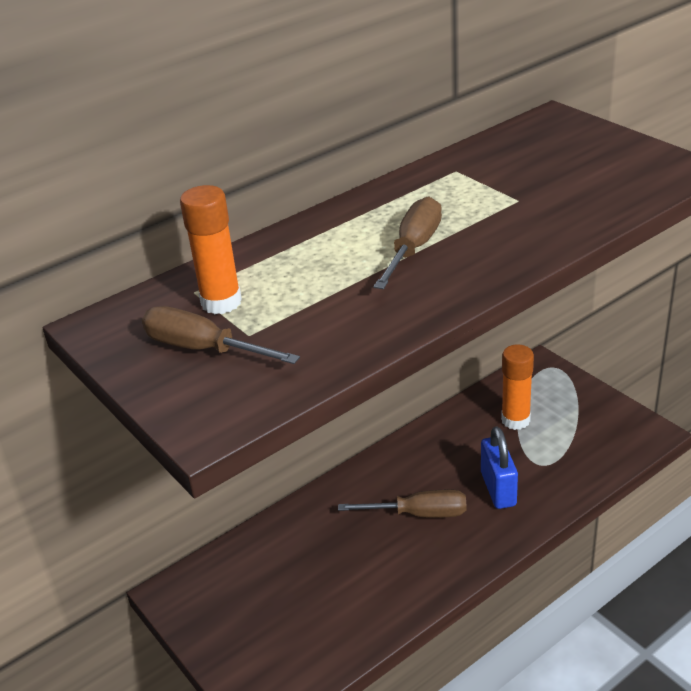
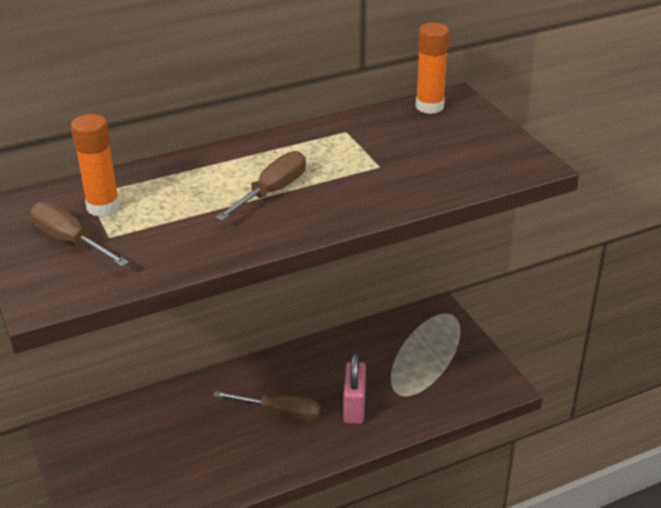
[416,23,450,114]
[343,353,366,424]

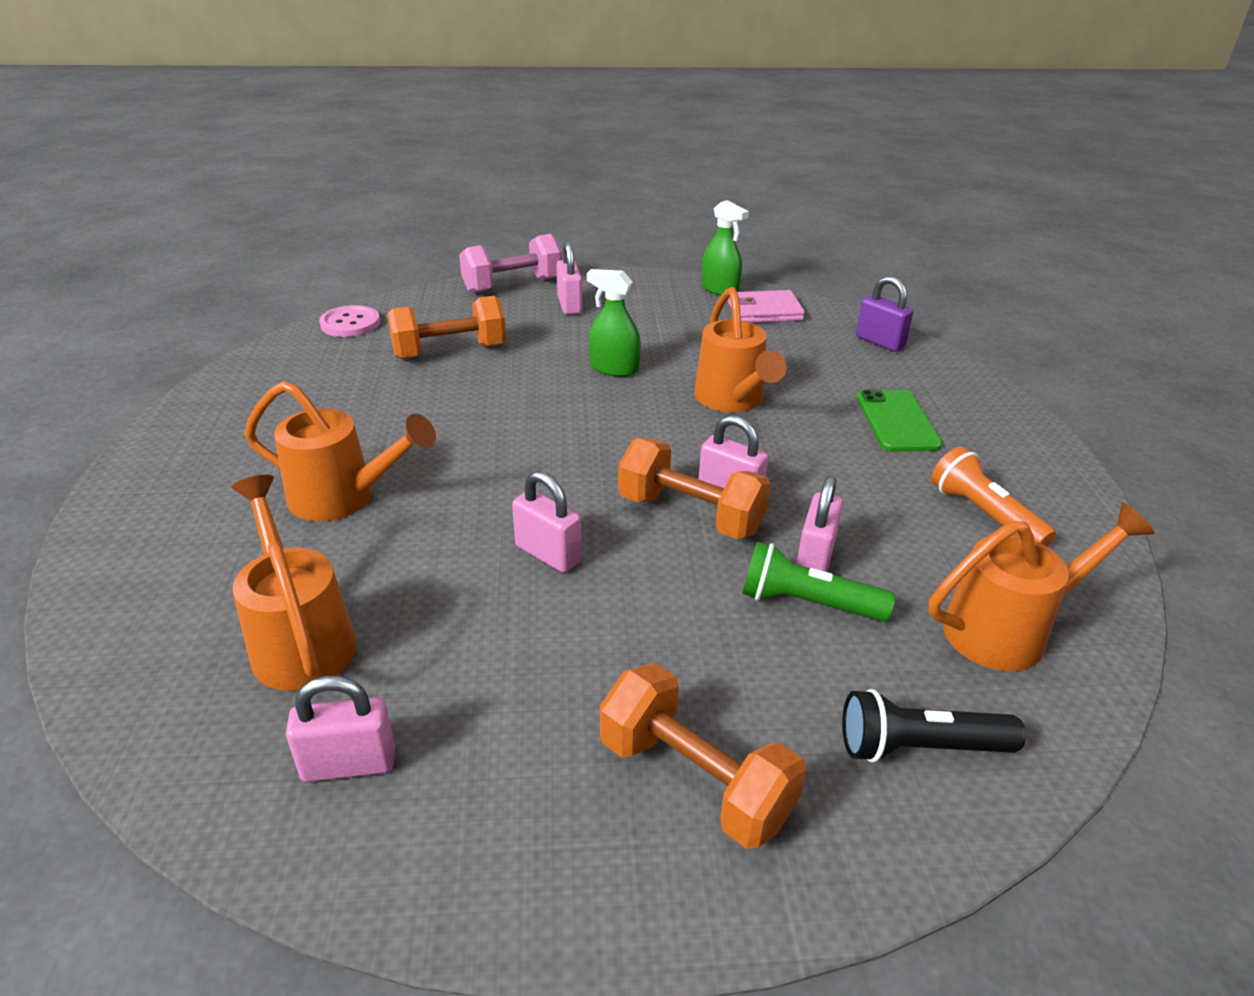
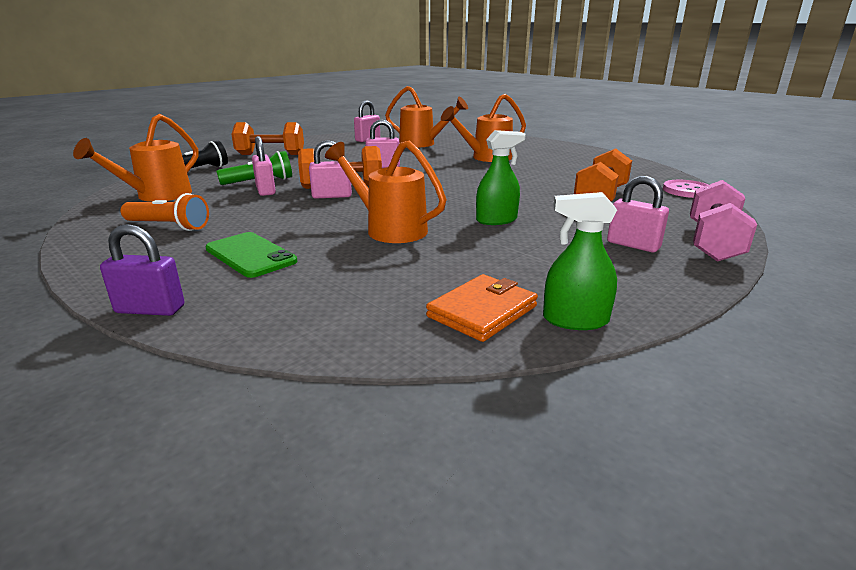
[100,224,184,316]
[426,274,538,342]

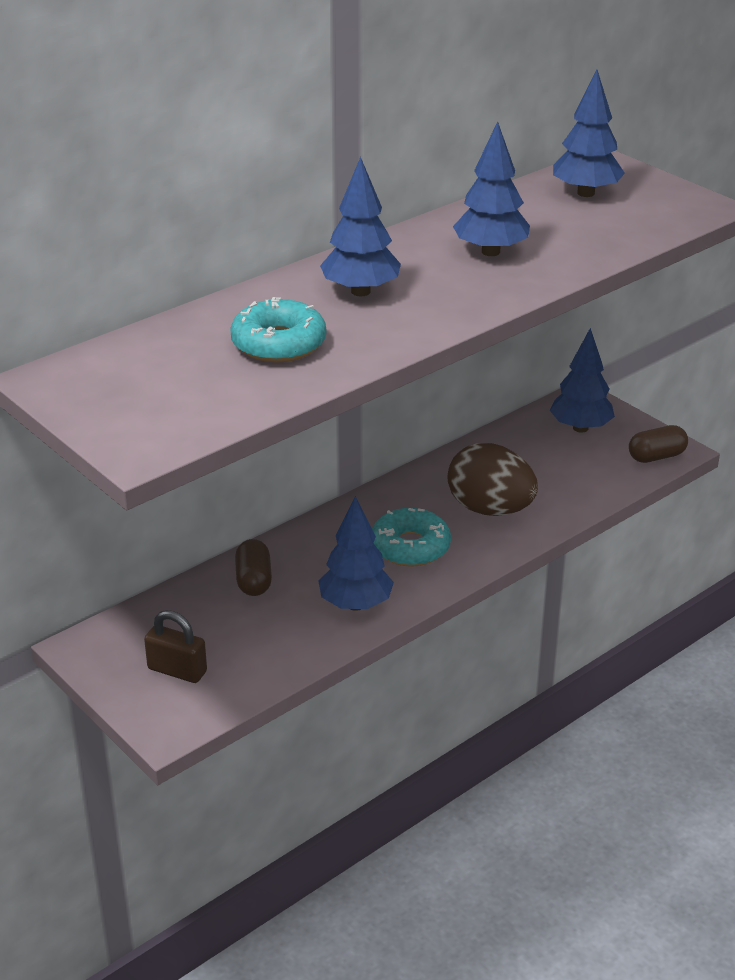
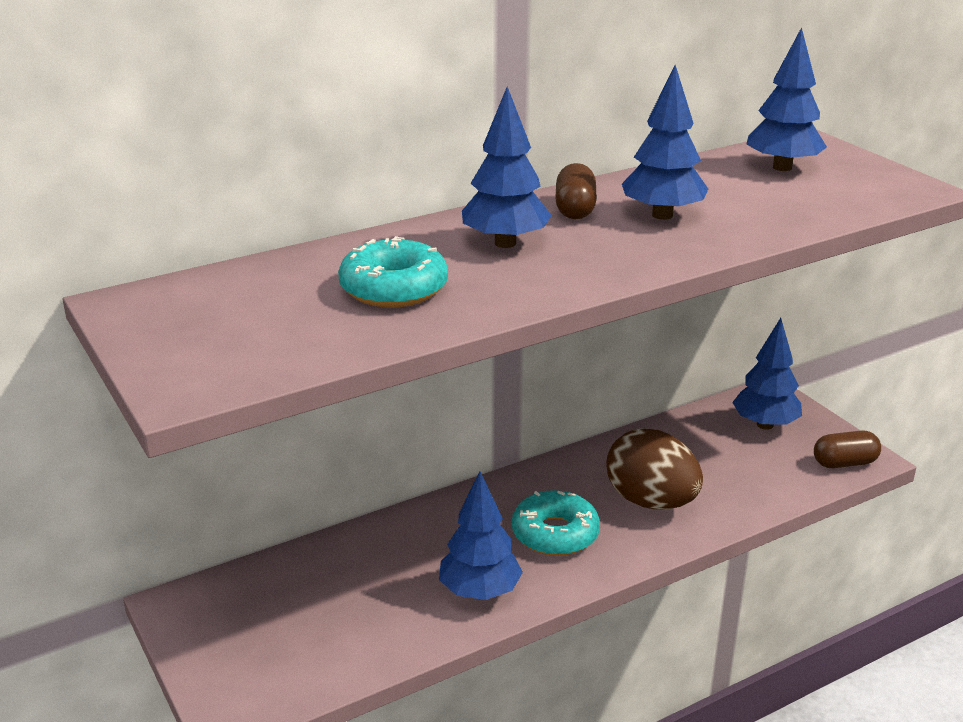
[144,610,207,683] (first image)
[555,163,597,219]

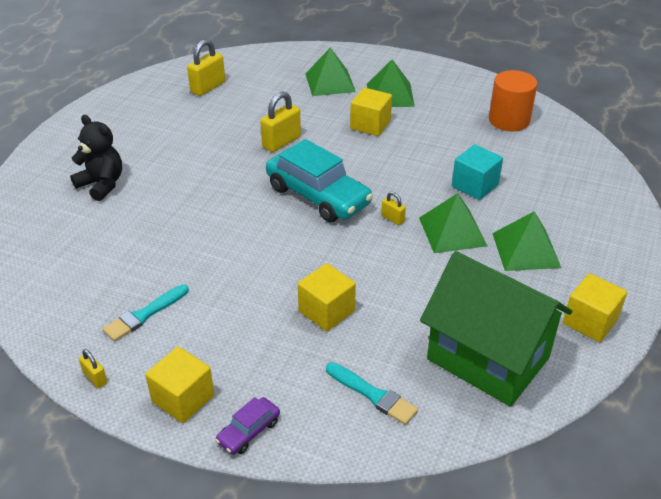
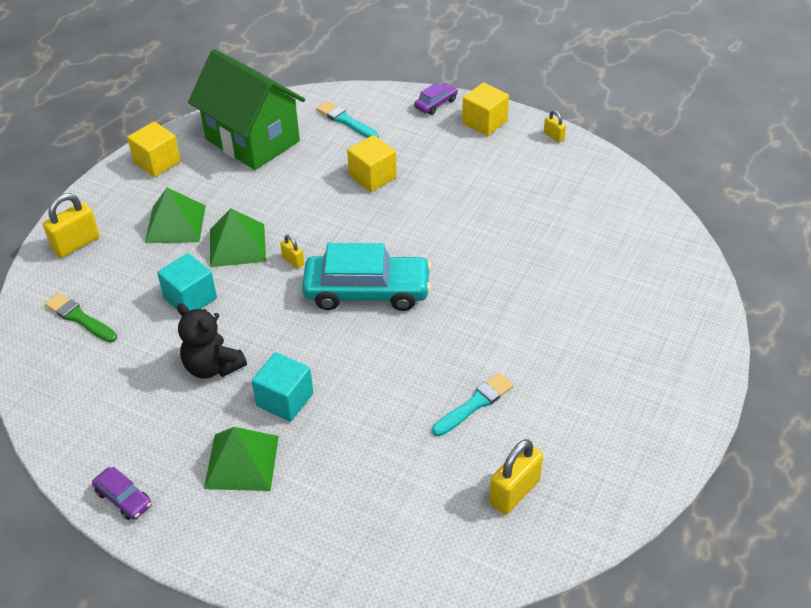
[306,47,356,96] (first image)
[489,70,537,131] (first image)
[44,293,117,343]
[92,467,152,520]
[177,303,247,378]
[432,373,514,436]
[43,193,100,258]
[252,352,313,422]
[302,243,431,311]

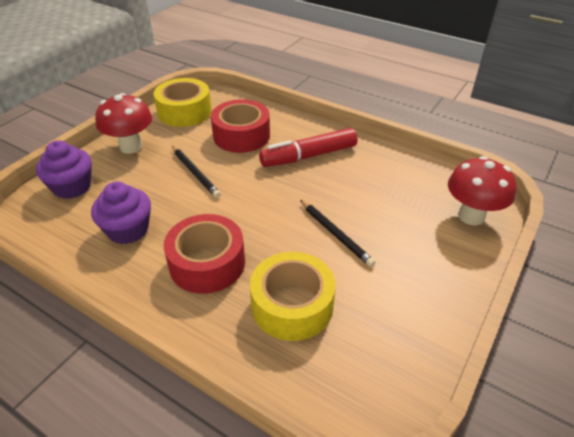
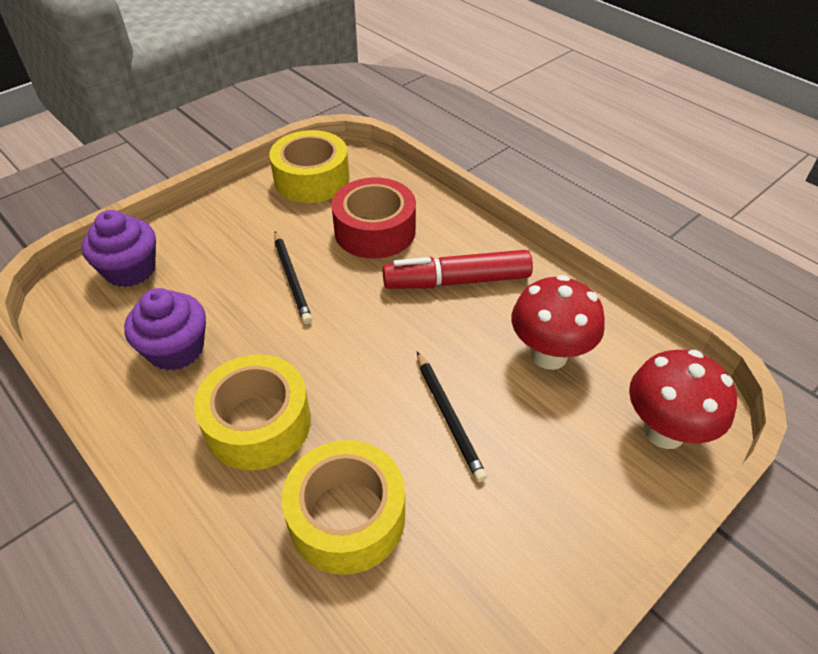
[511,275,605,370]
[194,354,311,470]

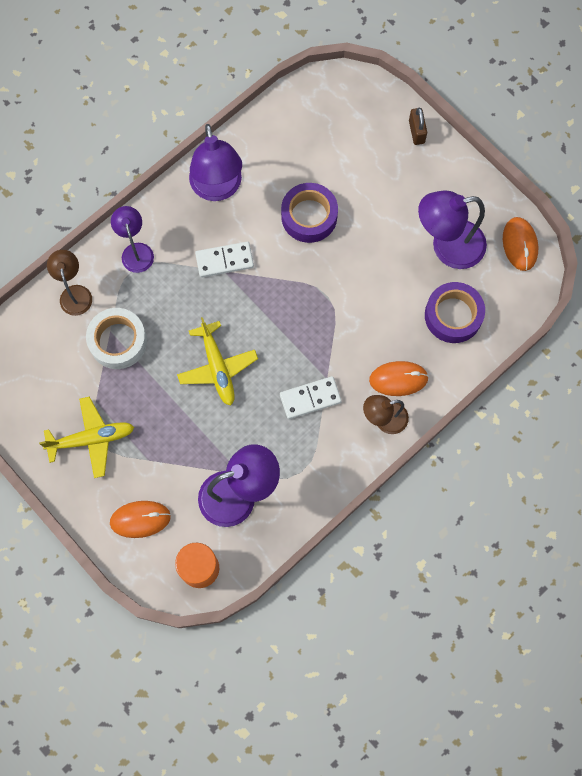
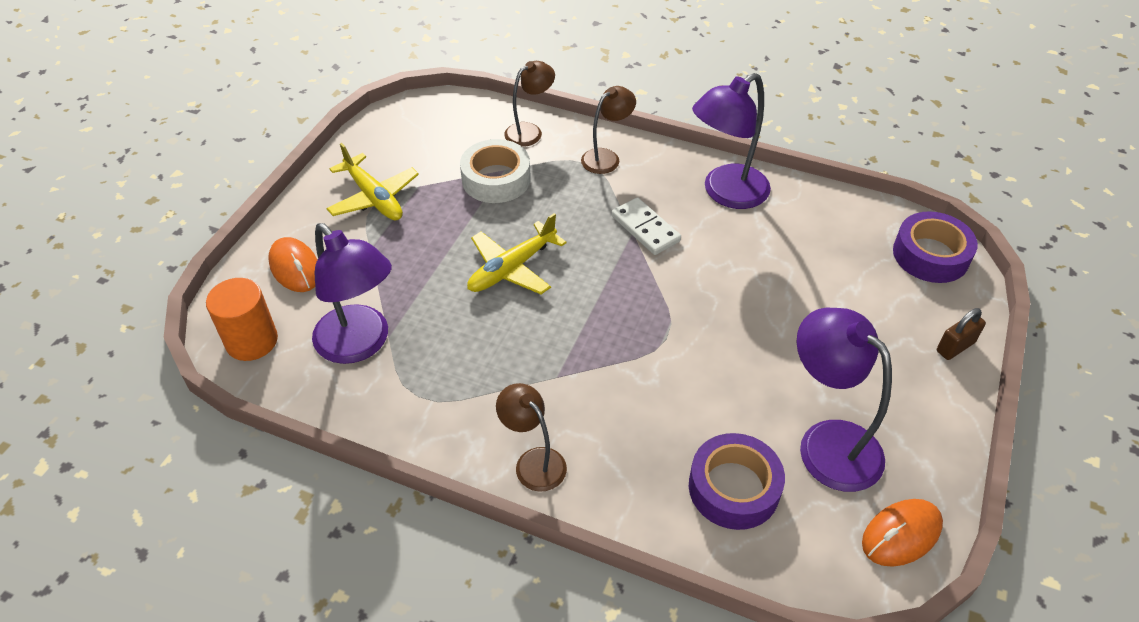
[280,376,342,419] (first image)
[369,361,429,396] (first image)
[893,211,978,283]
[581,86,636,174]

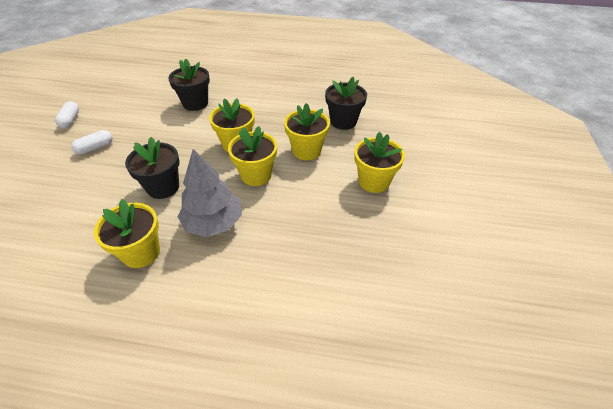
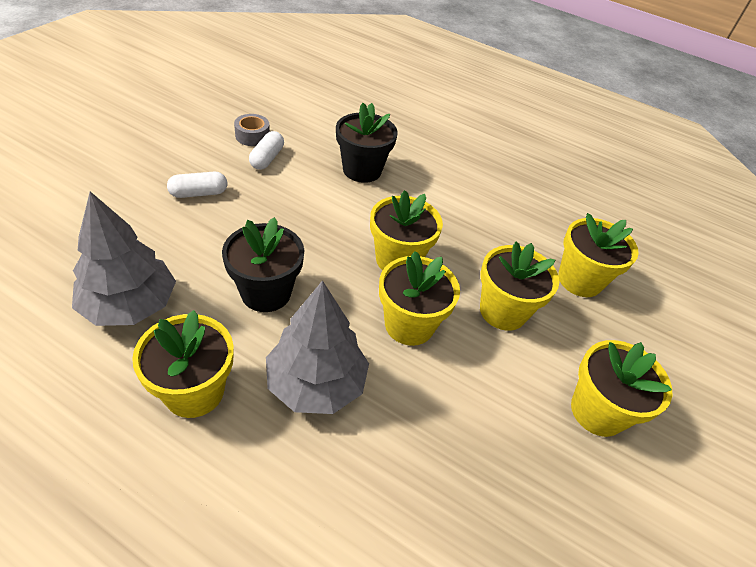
[72,191,176,326]
[234,114,270,146]
[249,131,284,170]
[558,213,638,297]

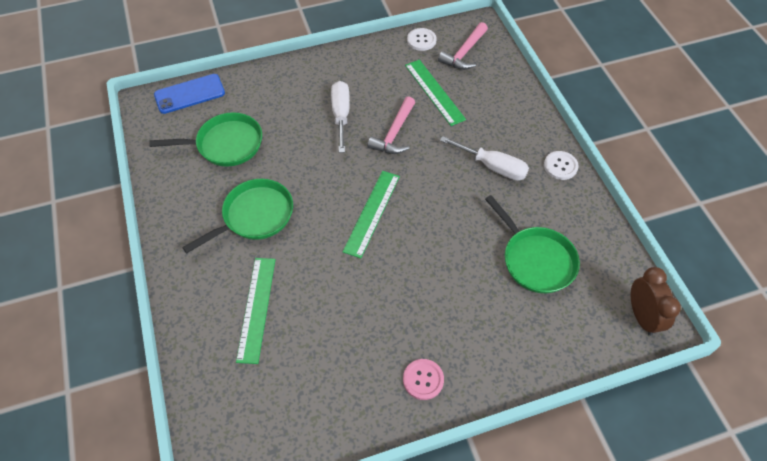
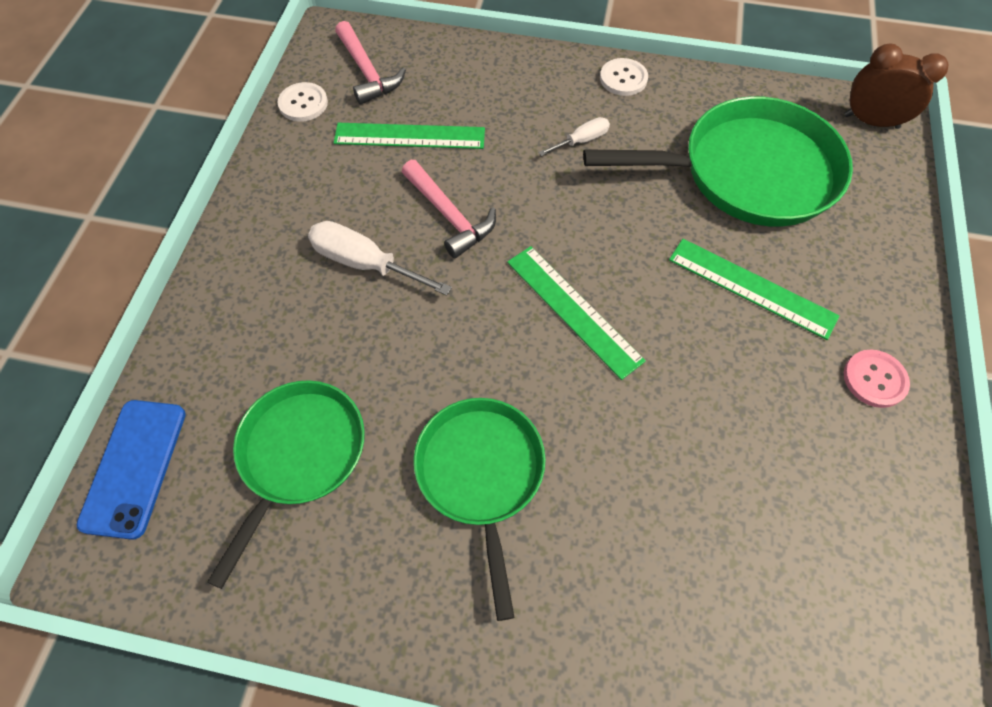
[669,239,840,340]
[538,117,610,156]
[583,96,853,227]

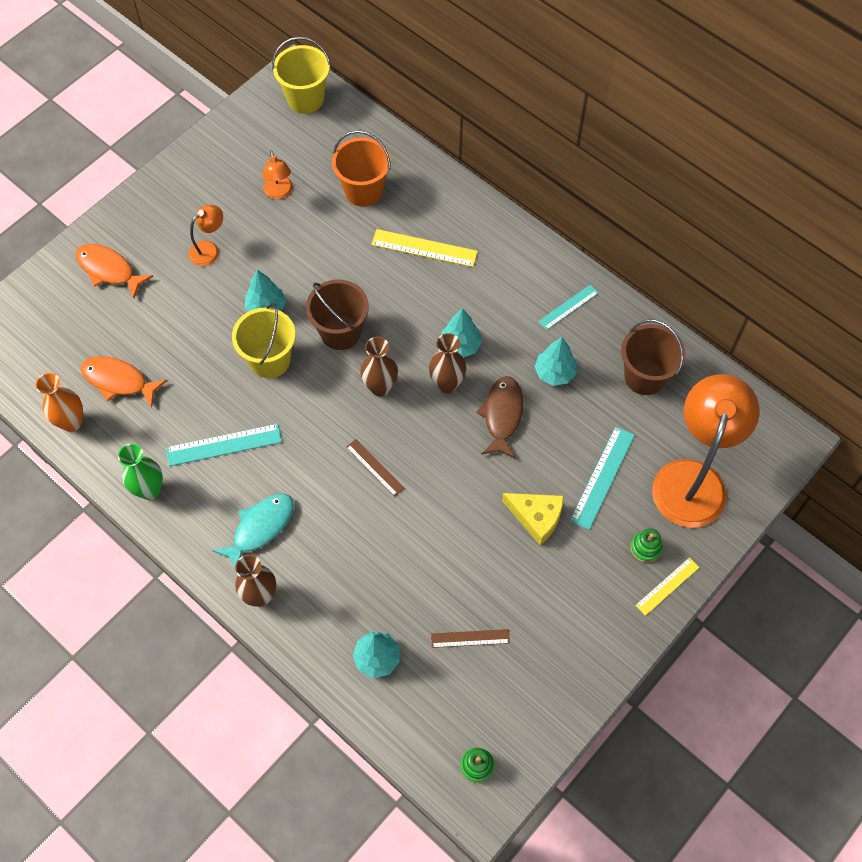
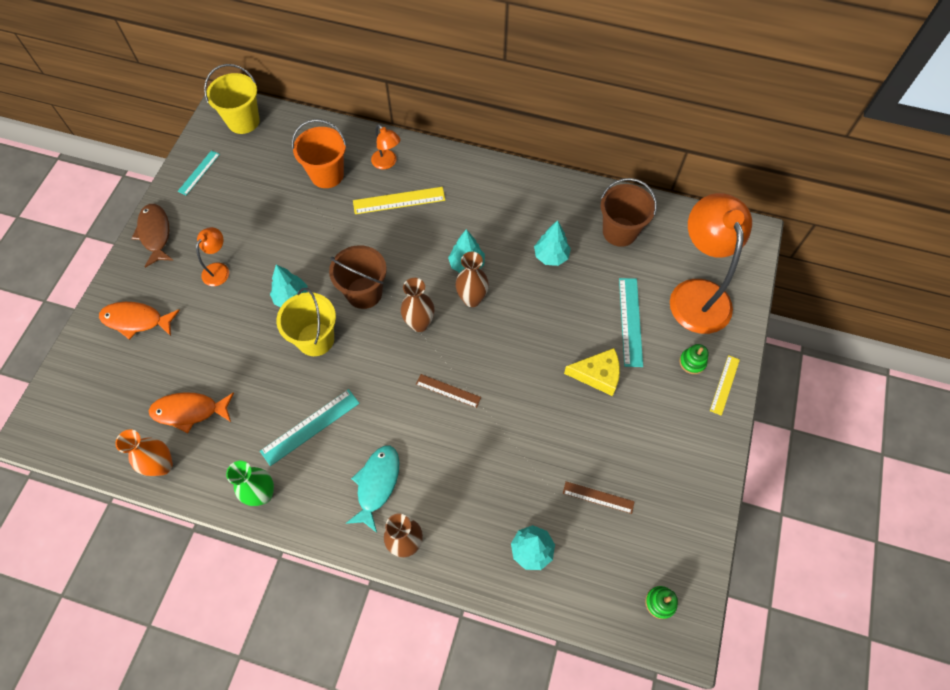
[371,124,400,169]
[131,204,174,268]
[178,150,220,195]
[563,481,635,514]

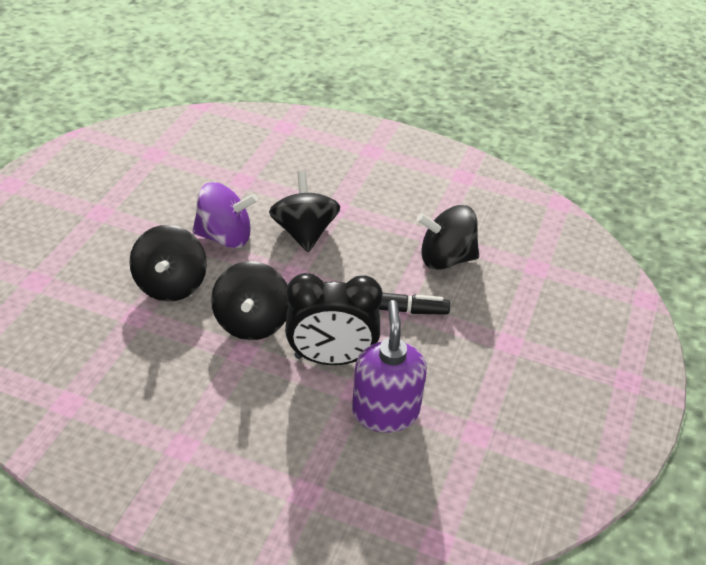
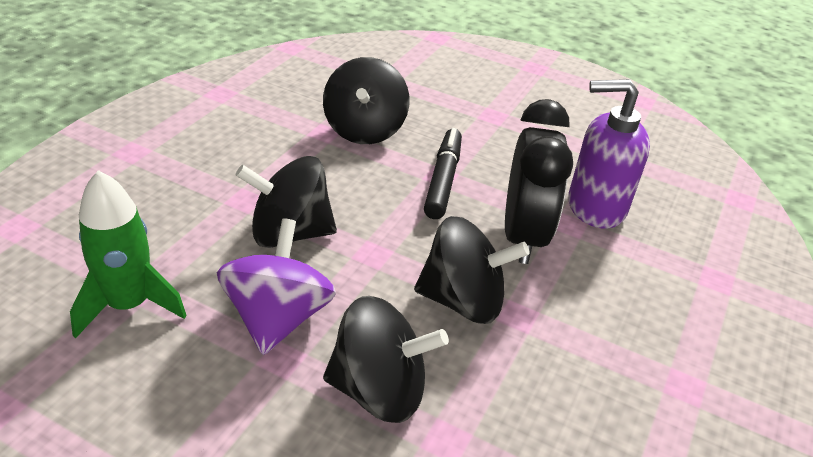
[70,170,187,339]

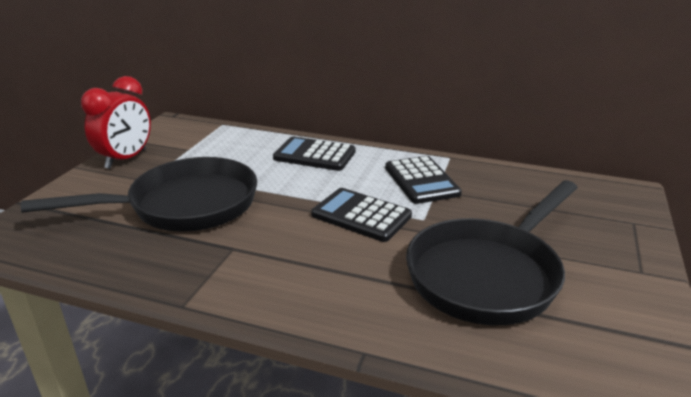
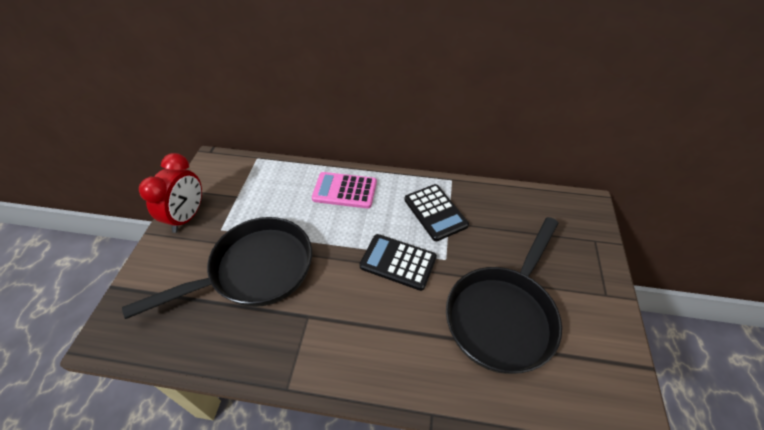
[312,172,377,209]

